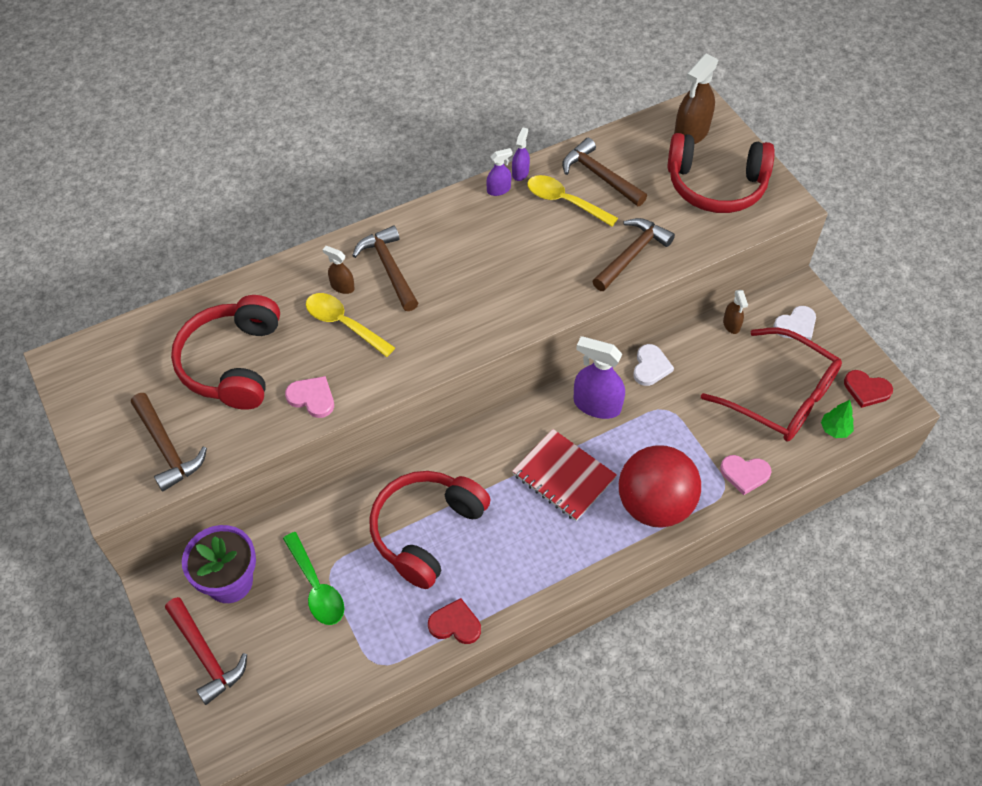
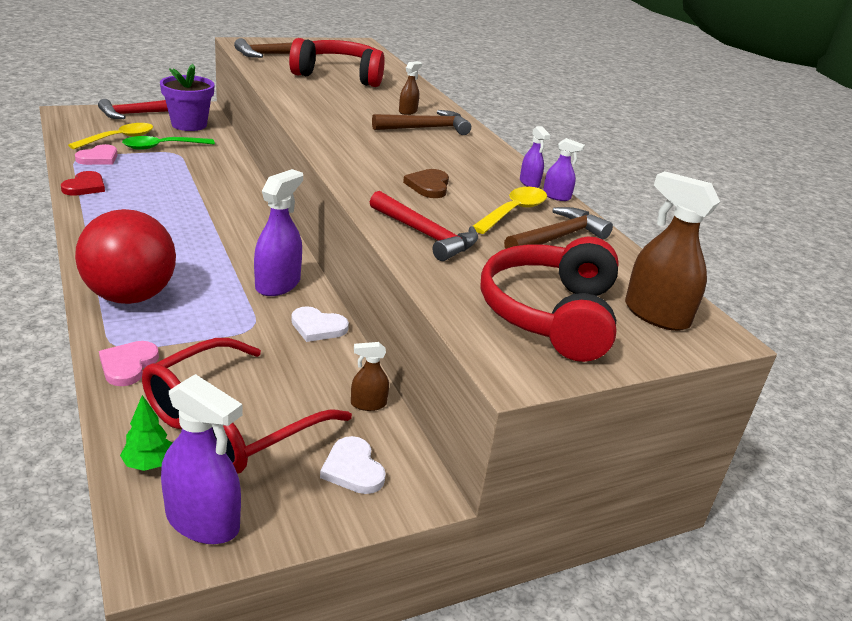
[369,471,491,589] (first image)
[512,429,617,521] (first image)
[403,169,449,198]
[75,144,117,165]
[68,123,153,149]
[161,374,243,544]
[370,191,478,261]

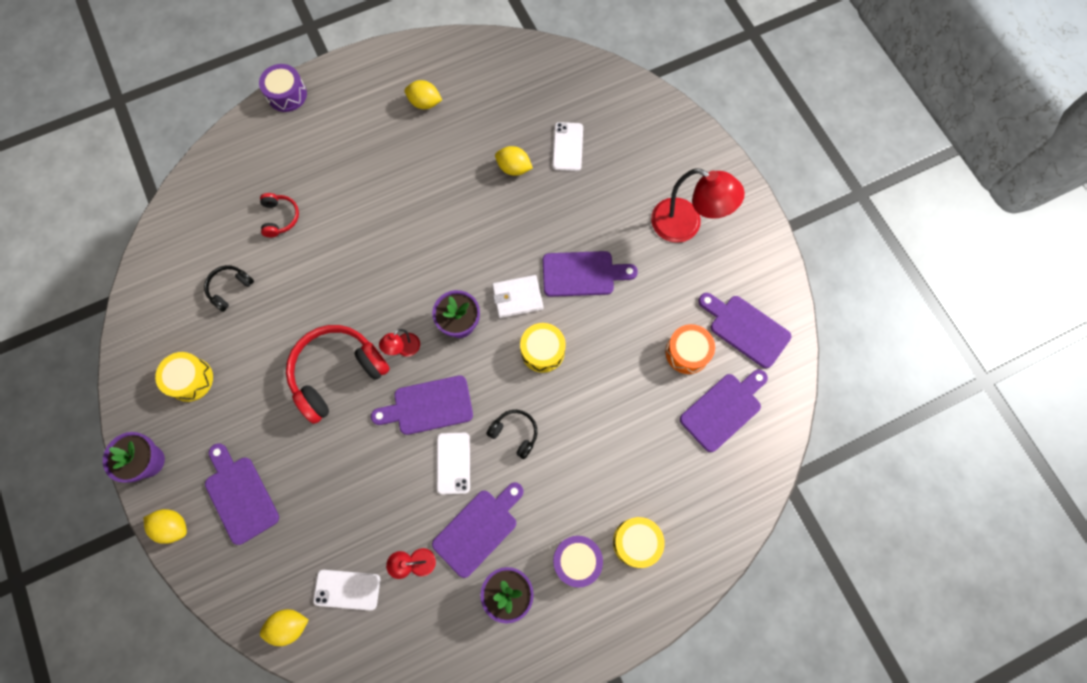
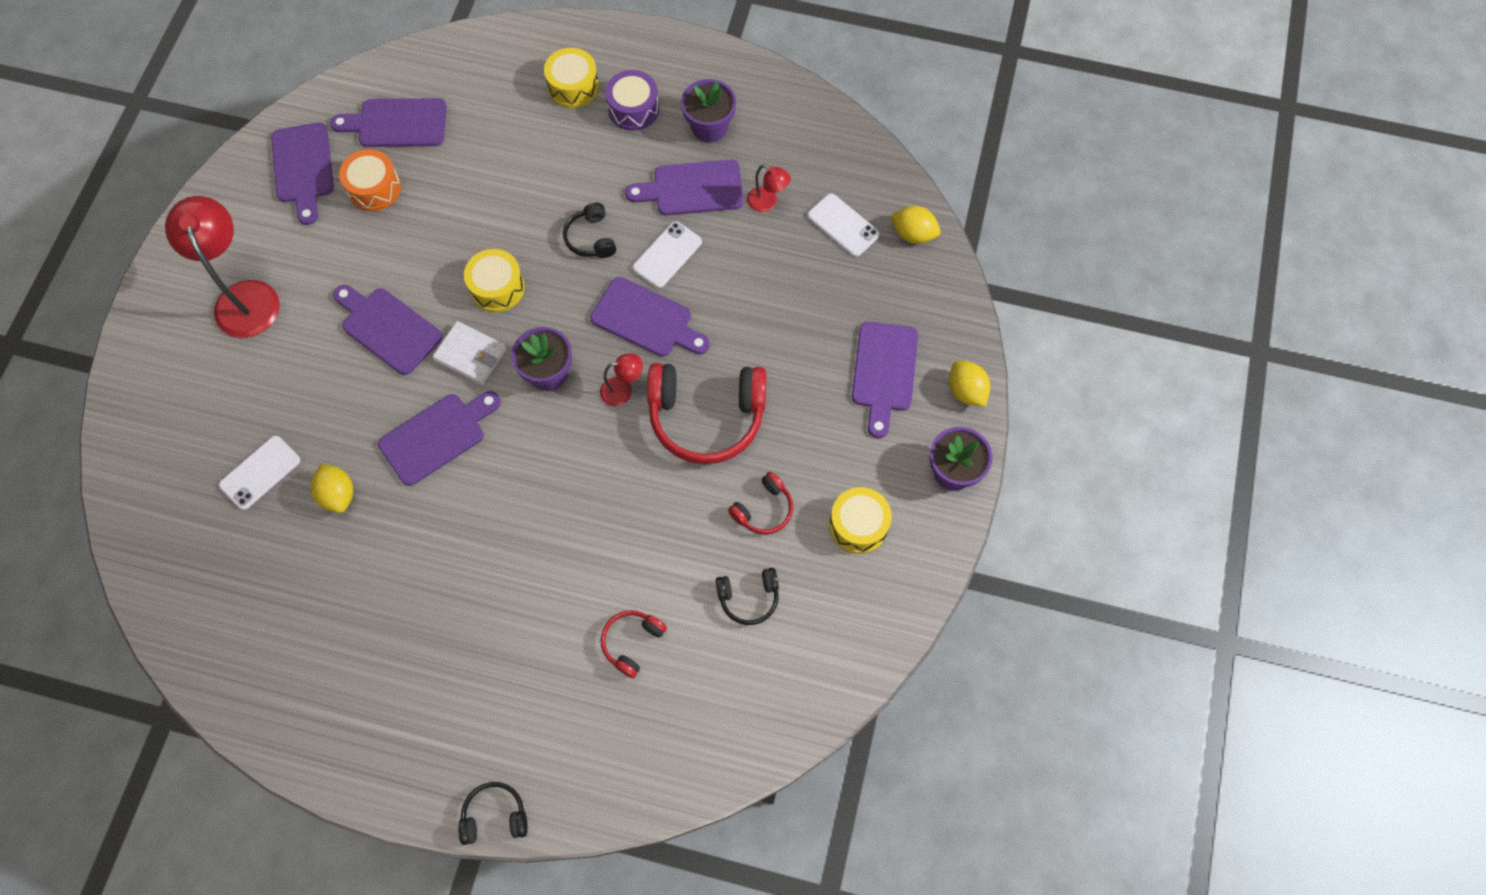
[405,80,442,109] (first image)
[378,391,501,486]
[728,472,793,535]
[458,782,528,845]

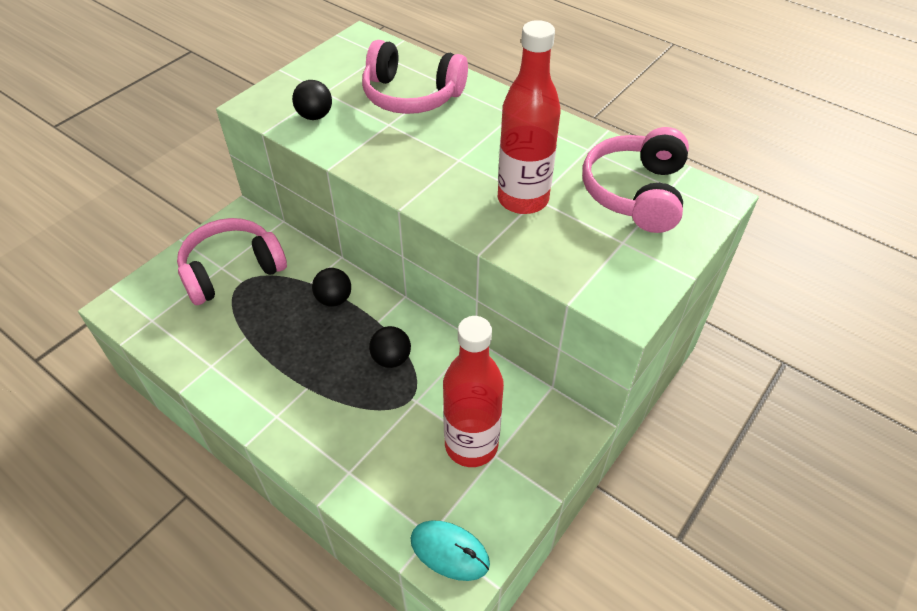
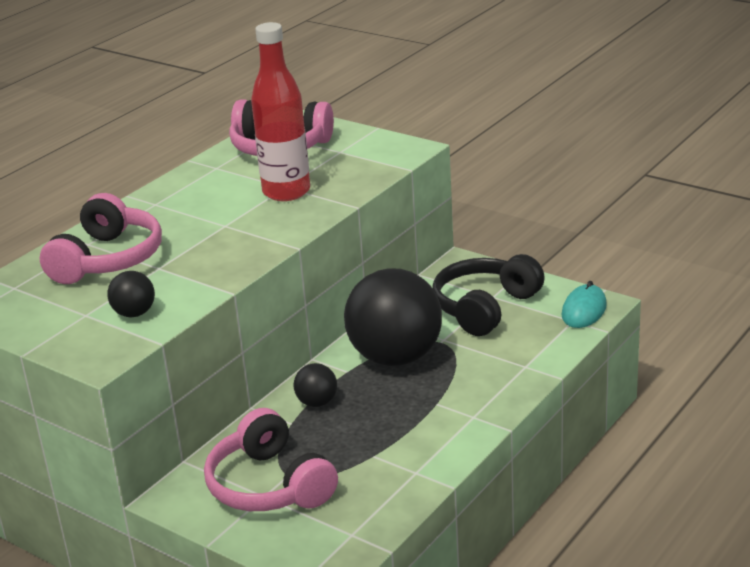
[432,254,545,336]
[344,268,442,366]

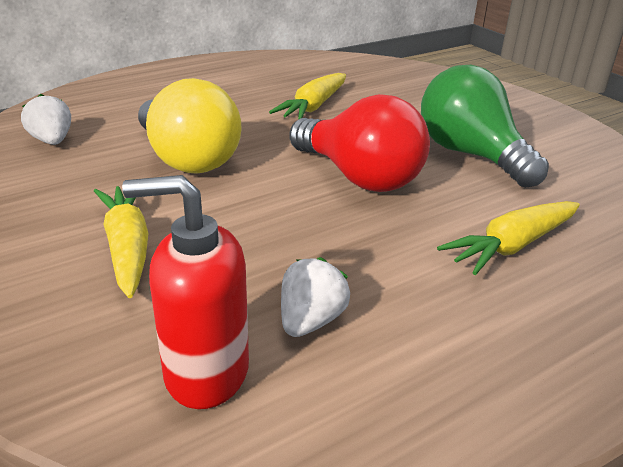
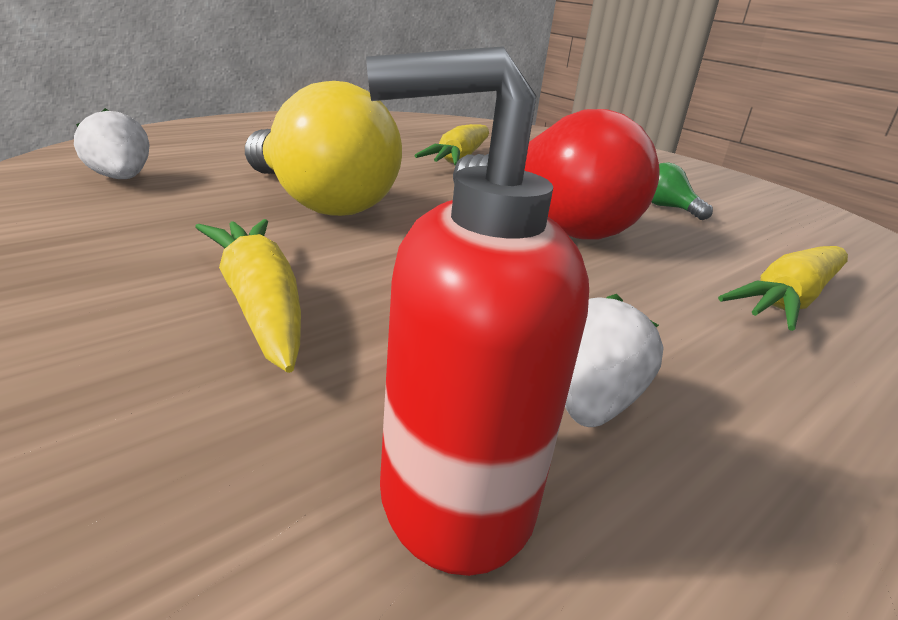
[651,163,713,220]

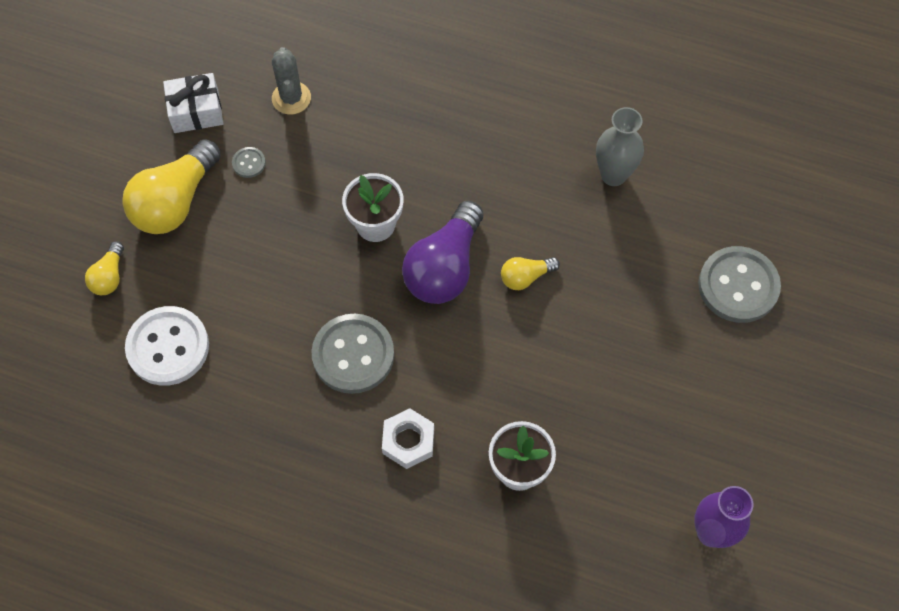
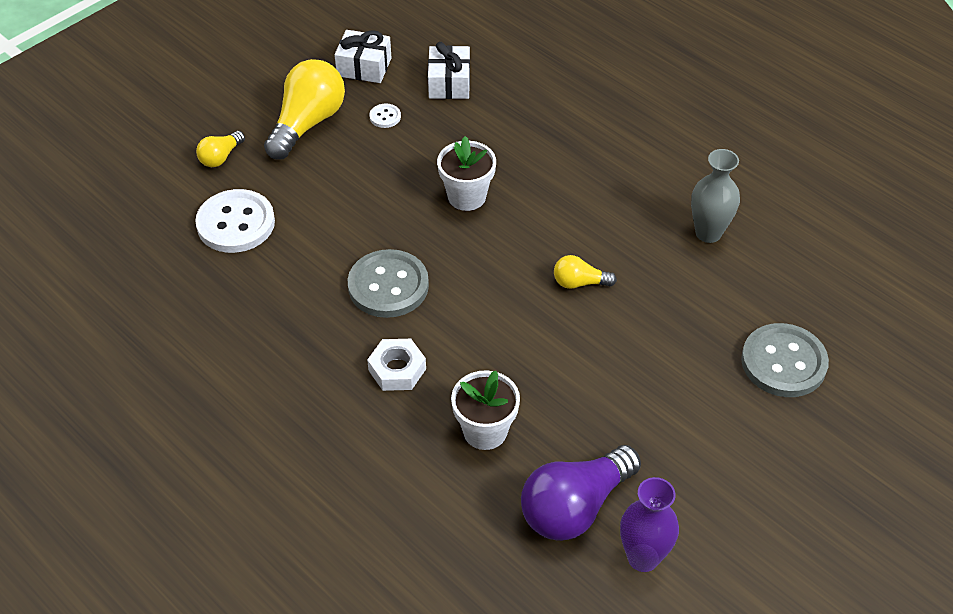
[521,445,641,541]
[428,42,470,99]
[369,104,401,128]
[264,59,345,159]

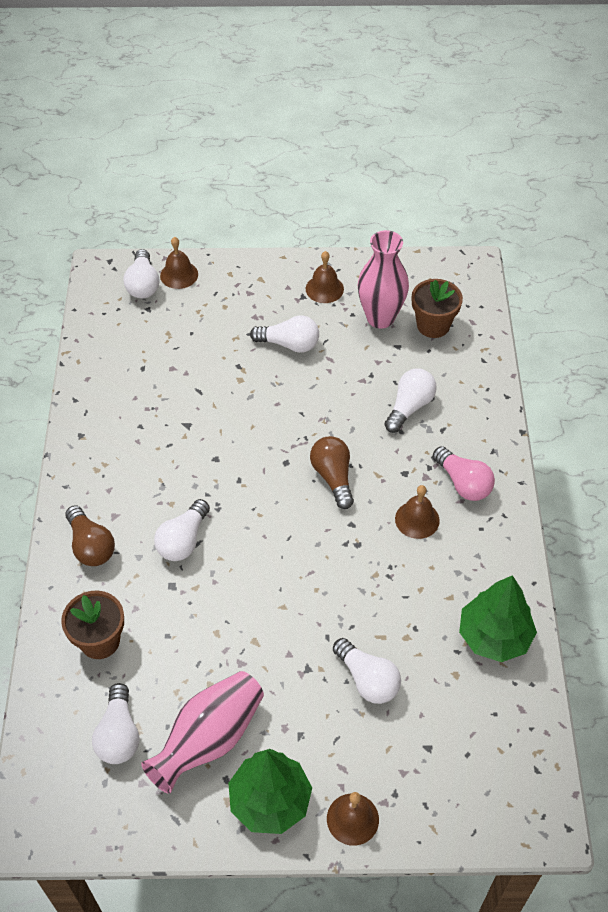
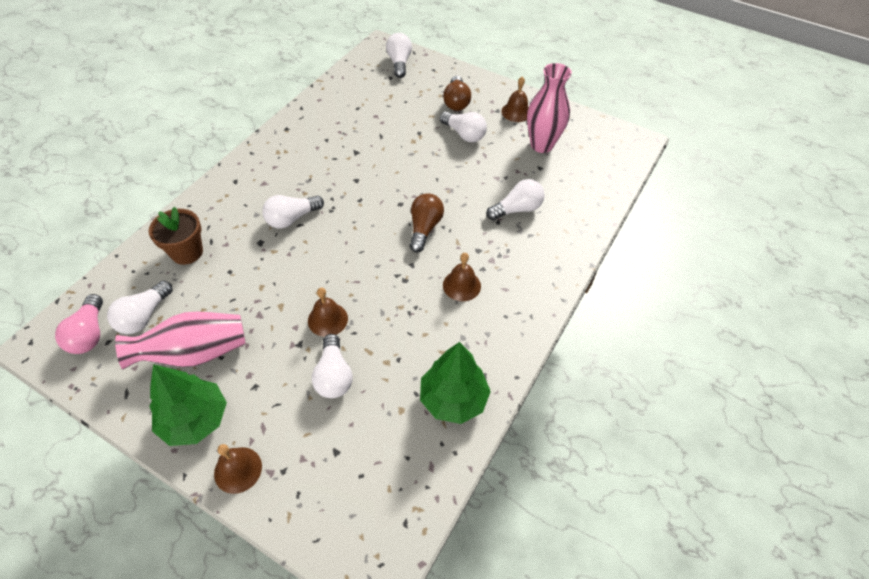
[412,279,463,338] (first image)
[443,76,471,111]
[308,288,348,337]
[55,294,103,354]
[386,33,412,78]

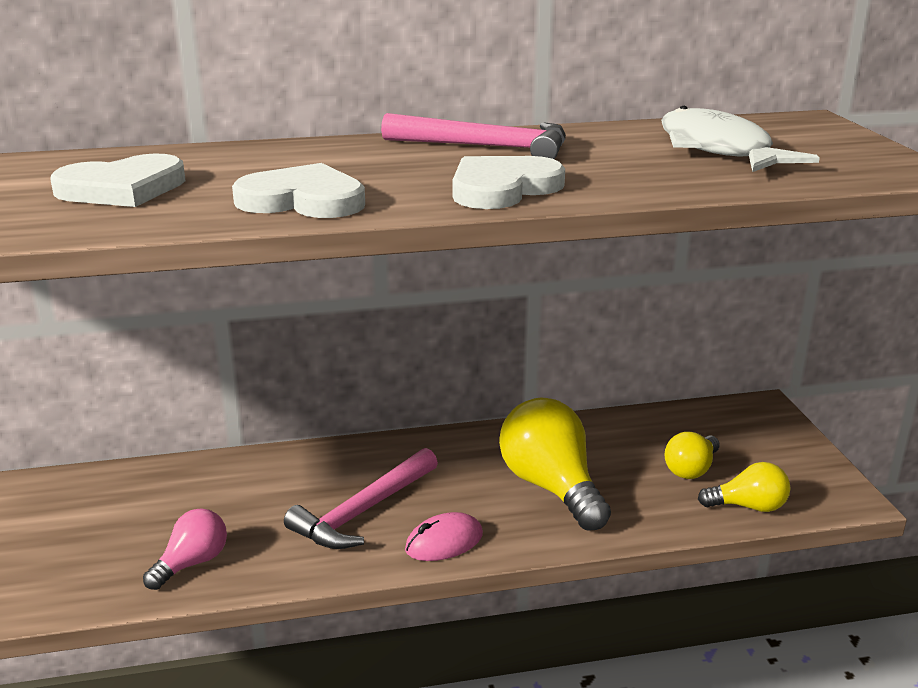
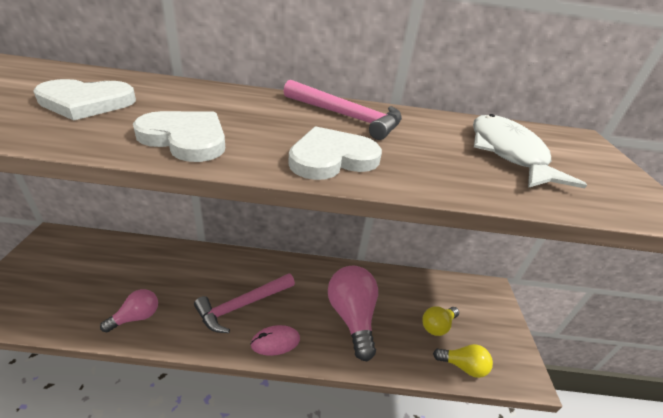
[328,266,378,361]

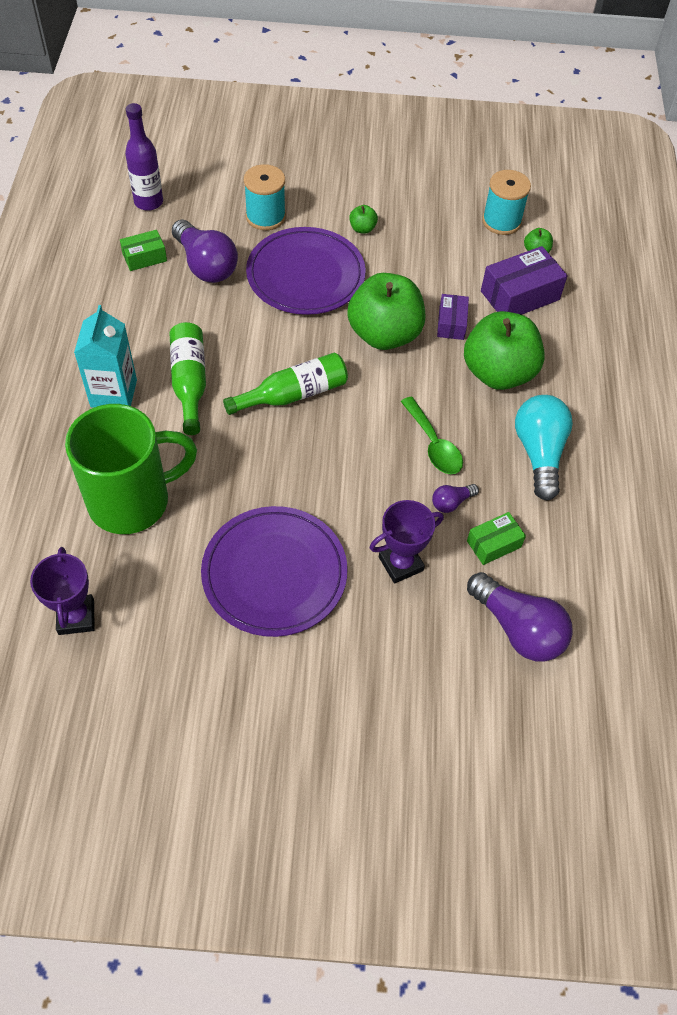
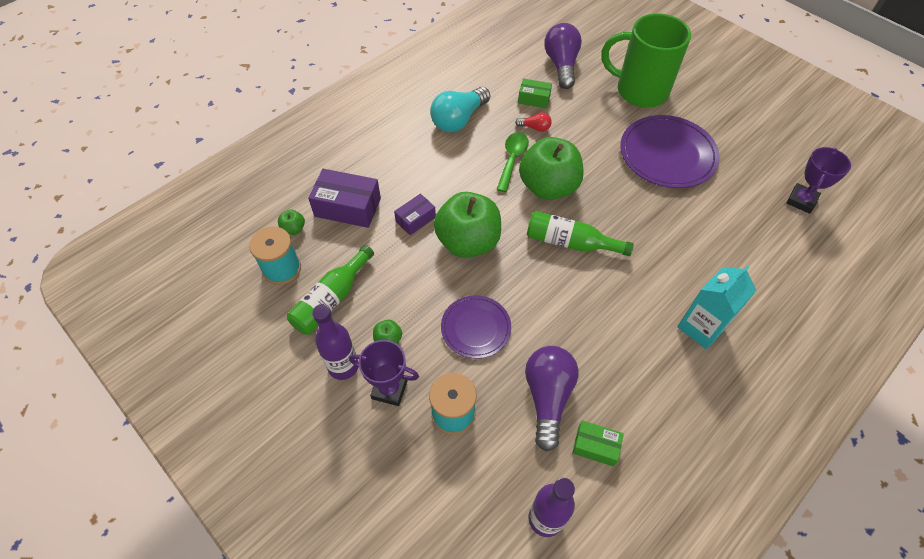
[312,304,358,380]
[602,13,691,107]
[287,245,374,335]
[349,340,419,406]
[519,137,583,200]
[515,112,552,132]
[441,295,511,359]

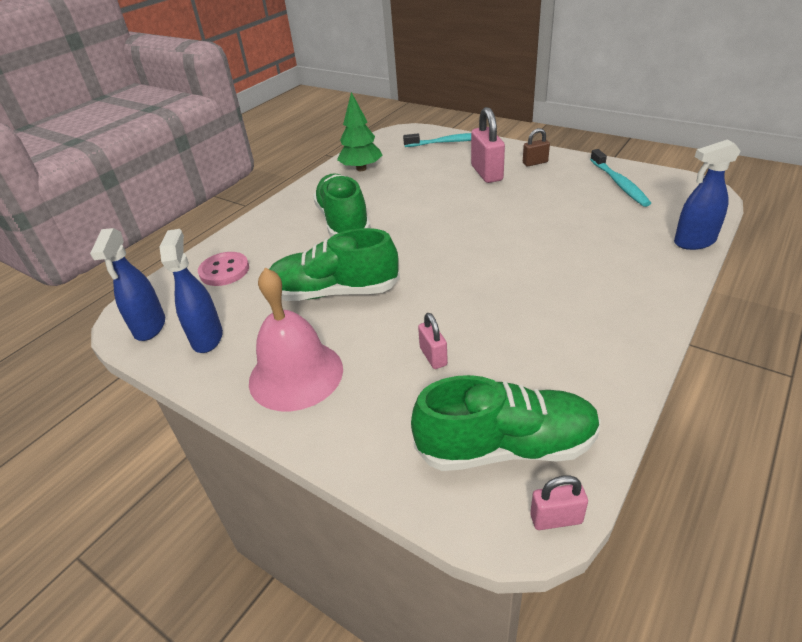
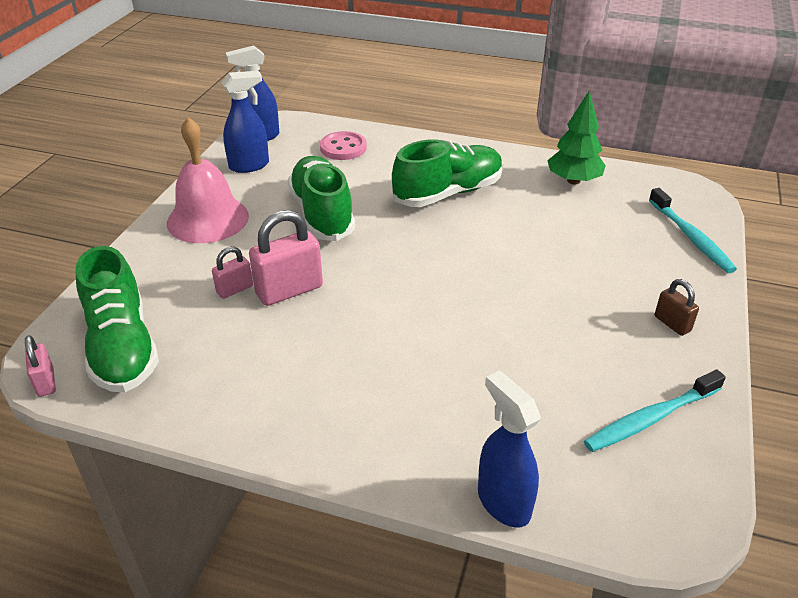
[249,210,323,306]

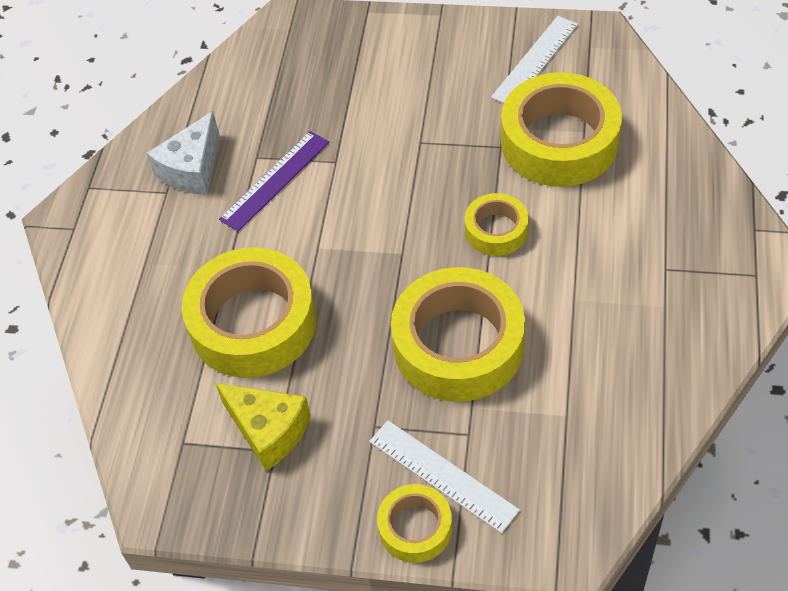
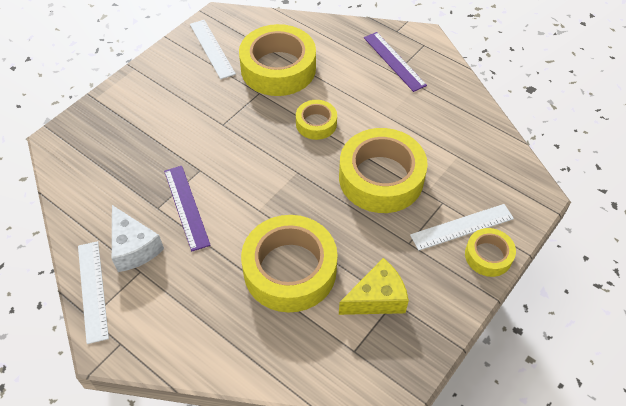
[78,241,109,344]
[364,32,427,92]

